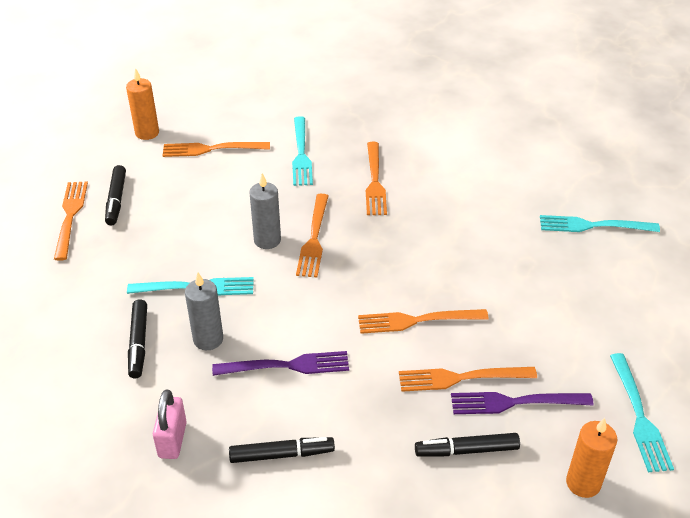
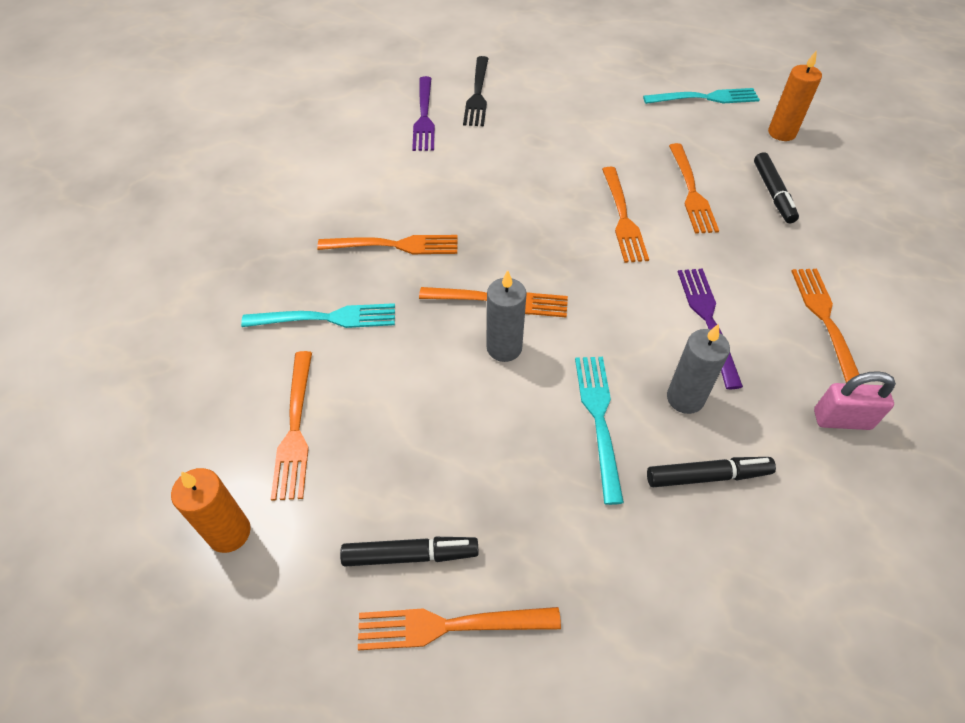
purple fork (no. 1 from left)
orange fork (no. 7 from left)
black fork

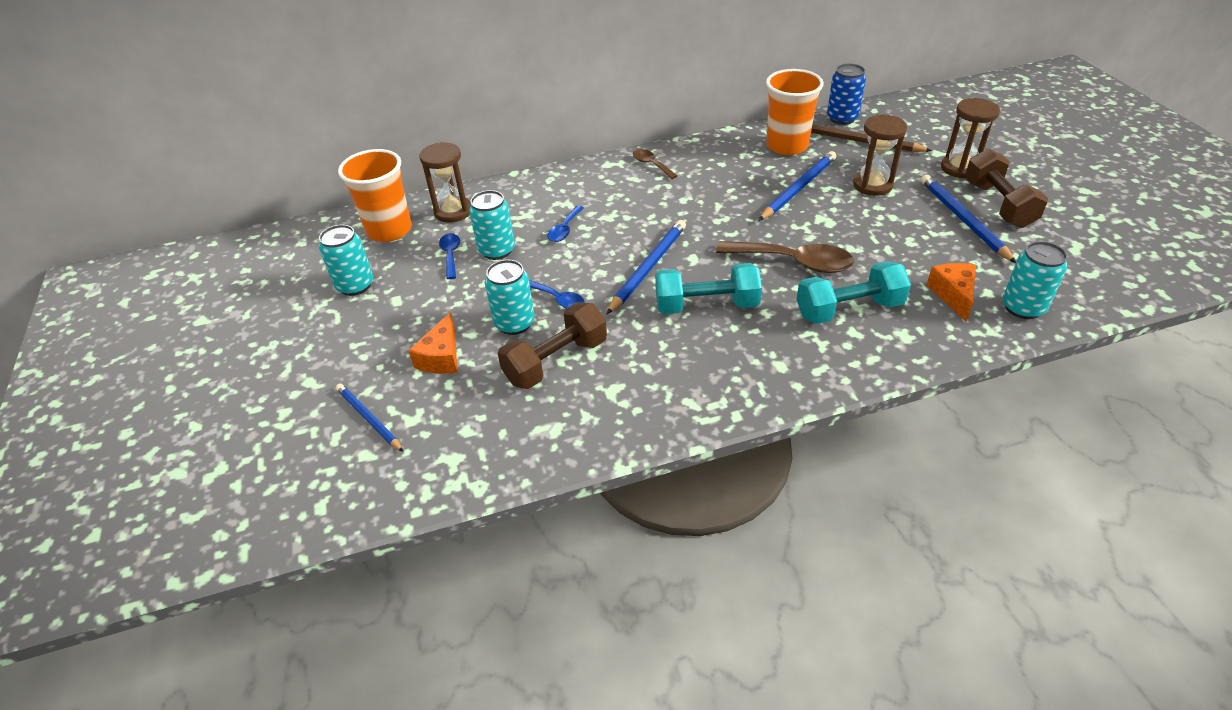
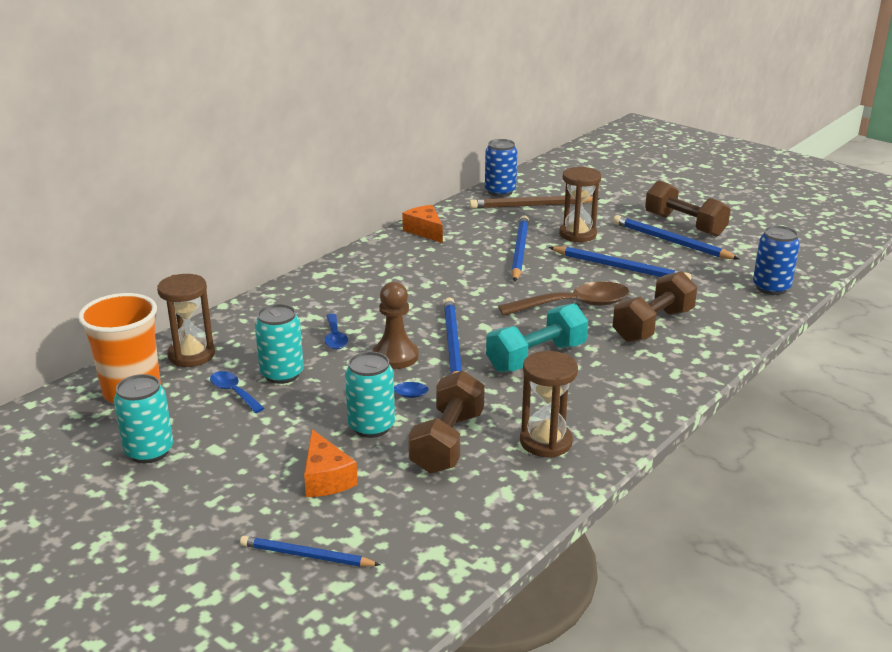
brown spoon (no. 1 from left in the first image)
orange cup (no. 2 from left in the first image)
brown pawn
blue pencil (no. 4 from left)
orange cheese (no. 2 from left)
brown hourglass (no. 2 from left)
brown dumbbell (no. 2 from left)
blue can (no. 2 from left)

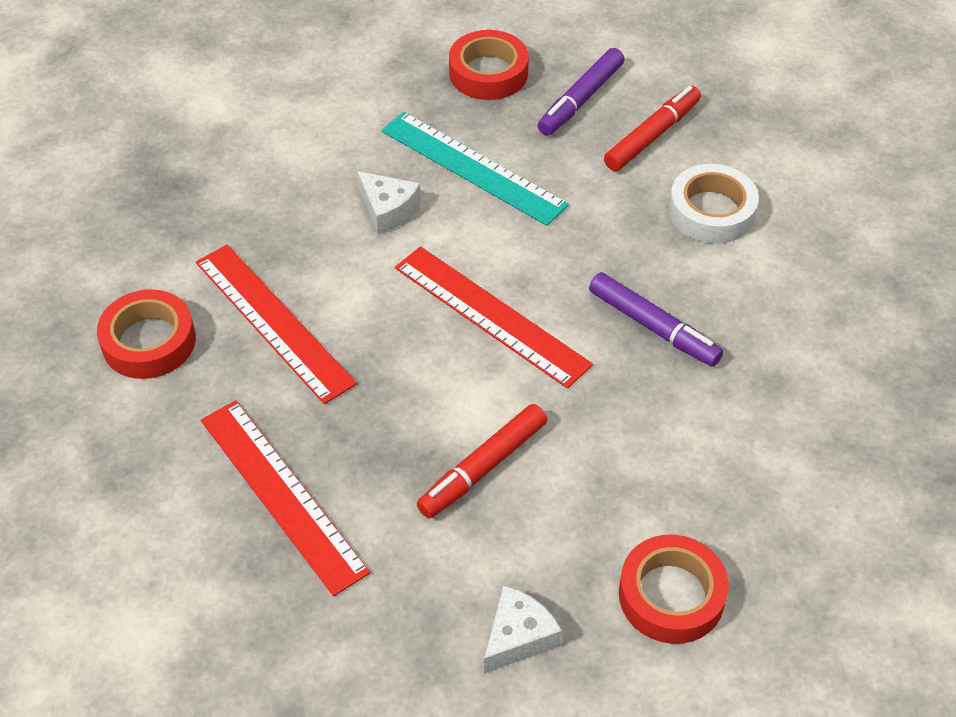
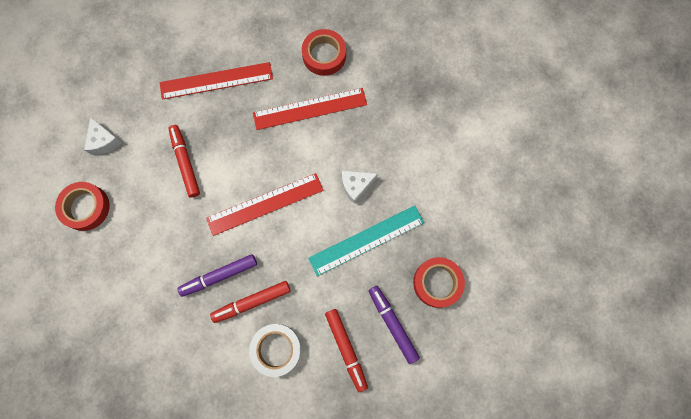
red marker (no. 2 from left)

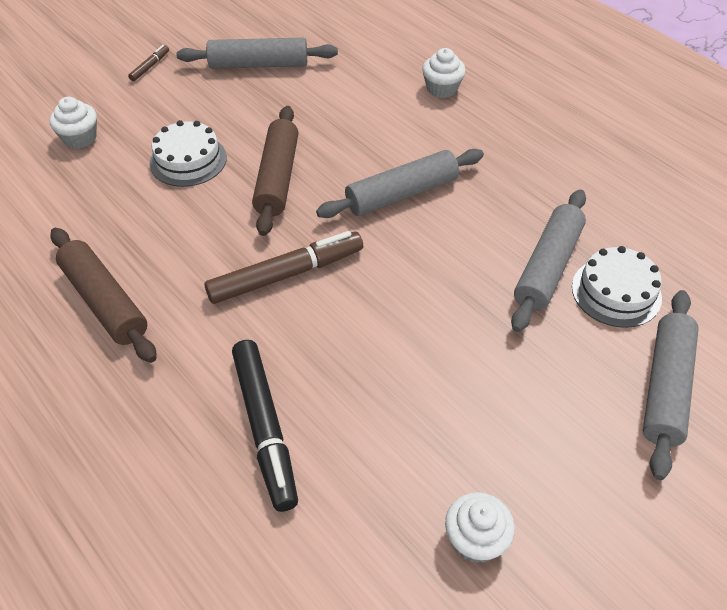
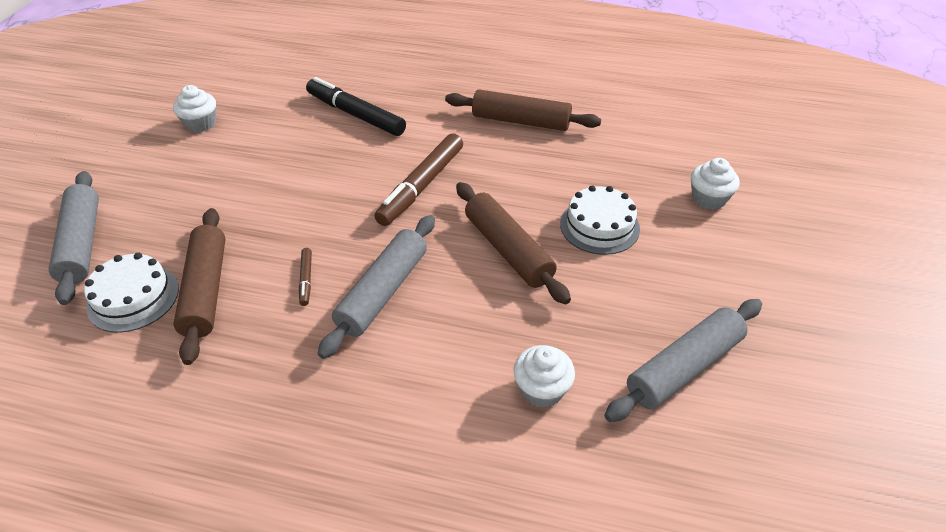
brown marker (no. 1 from left)
white cupcake (no. 2 from left)
brown rolling pin (no. 1 from left)

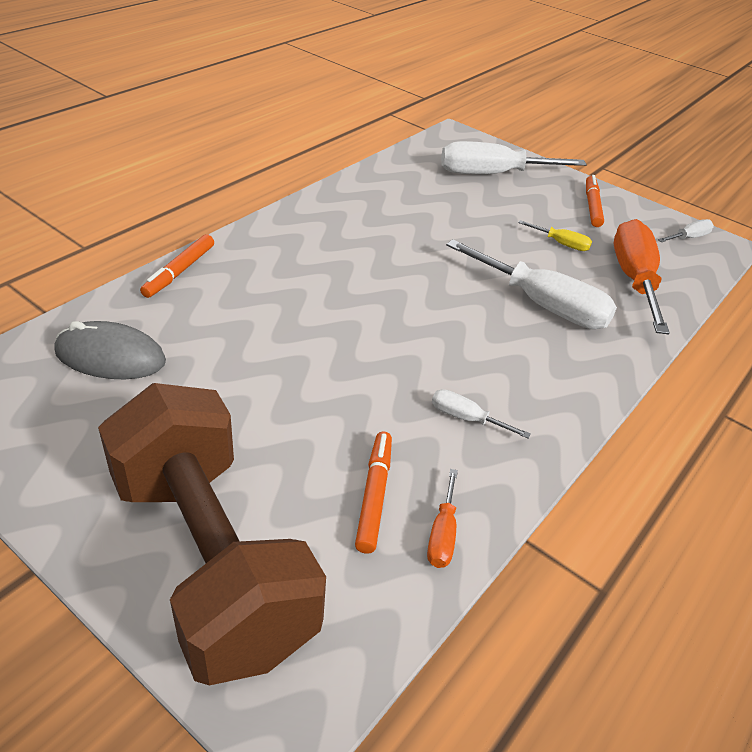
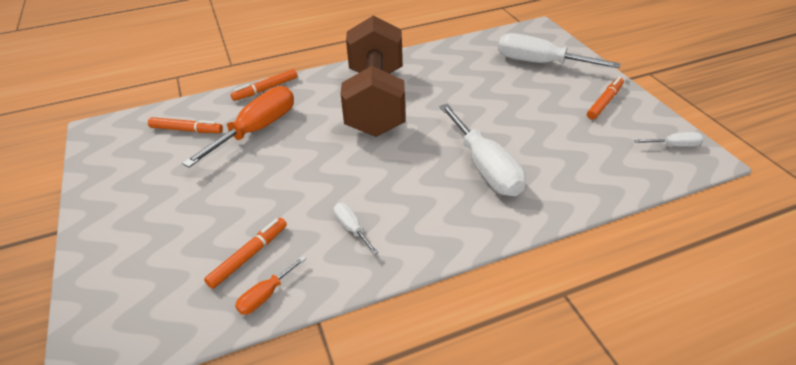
yellow screwdriver
brown dumbbell
orange screwdriver (no. 1 from left)
orange marker (no. 1 from left)

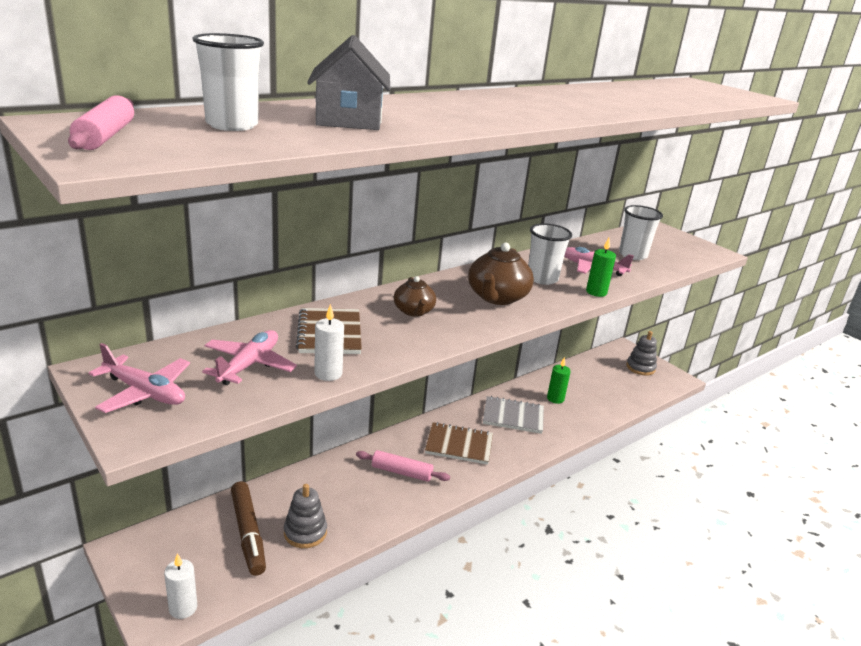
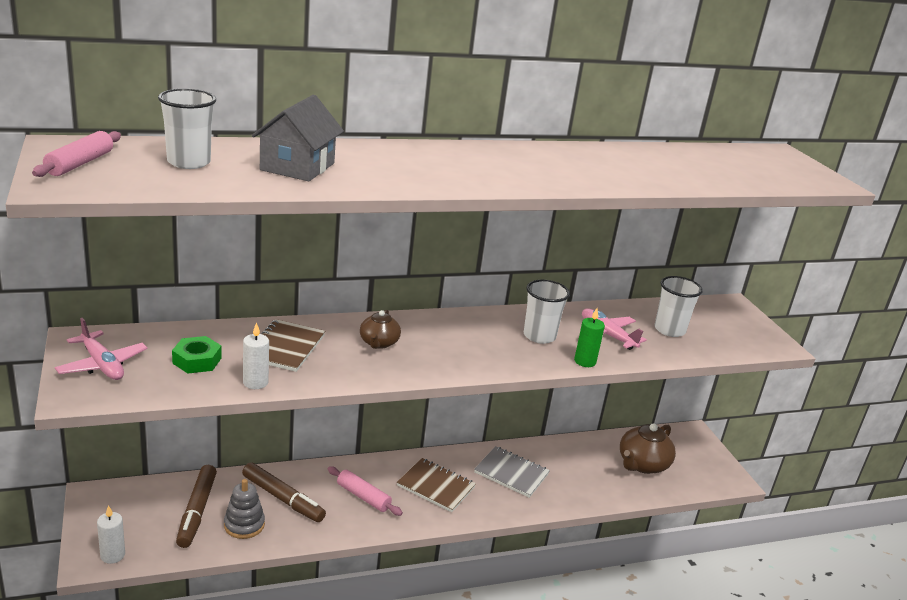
green candle (no. 1 from left in the first image)
grey stacking toy (no. 2 from left in the first image)
brown marker (no. 2 from left)
brown teapot (no. 2 from left)
green nut

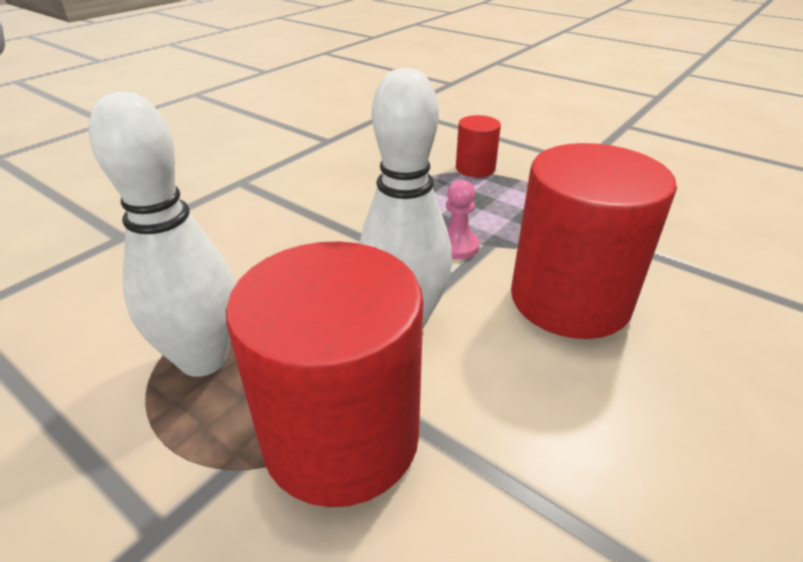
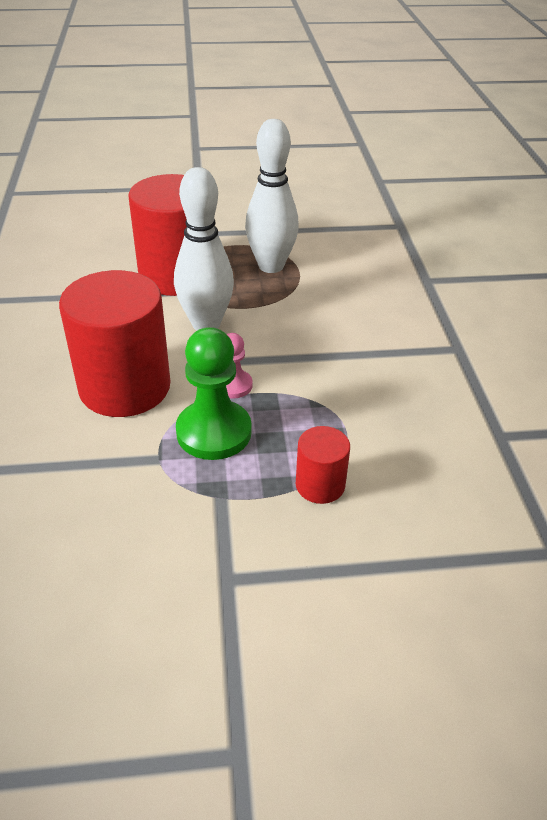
green pawn

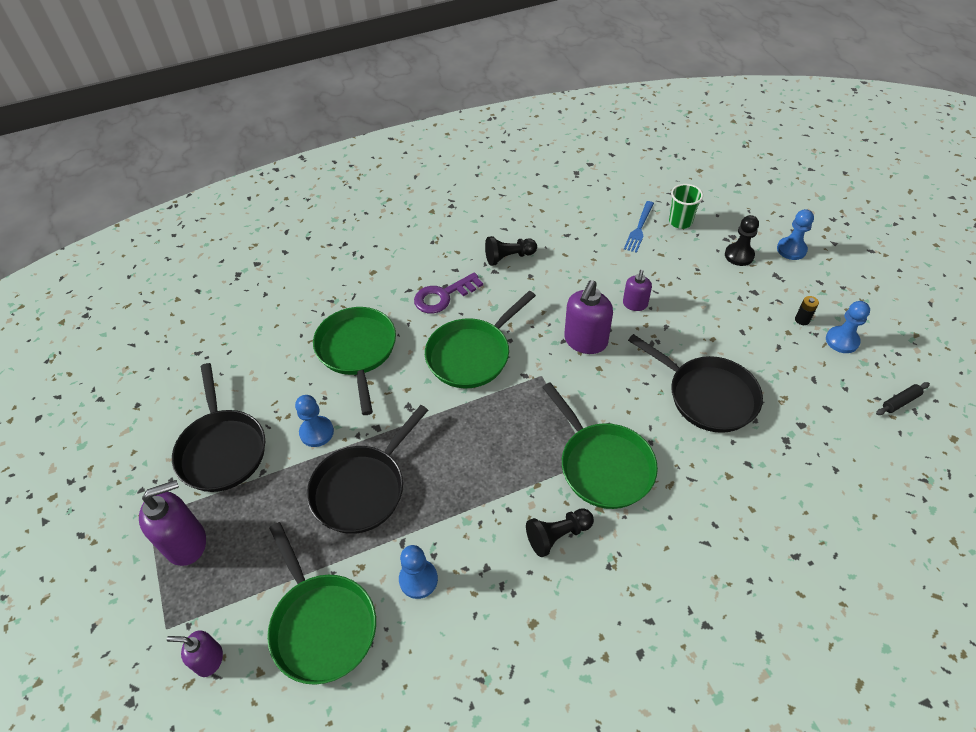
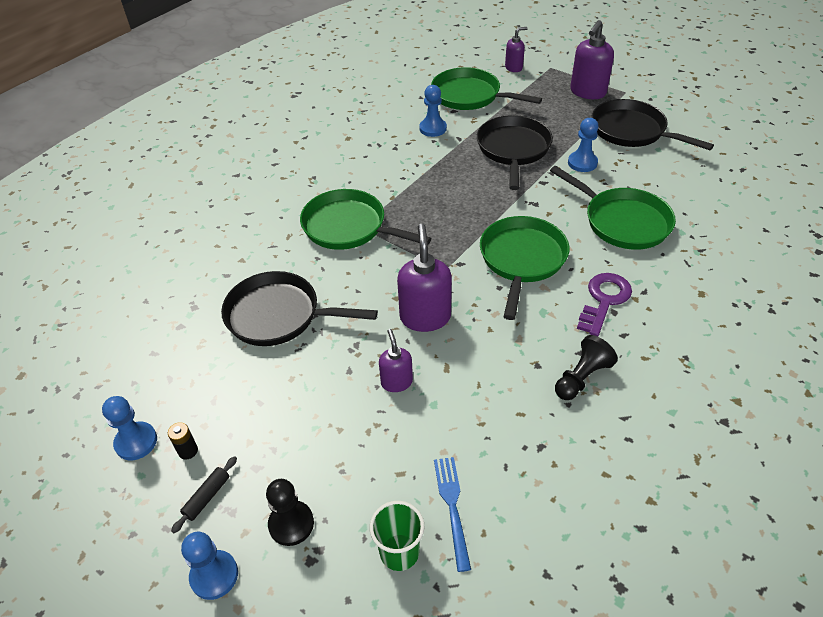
black pawn (no. 2 from left in the first image)
black rolling pin

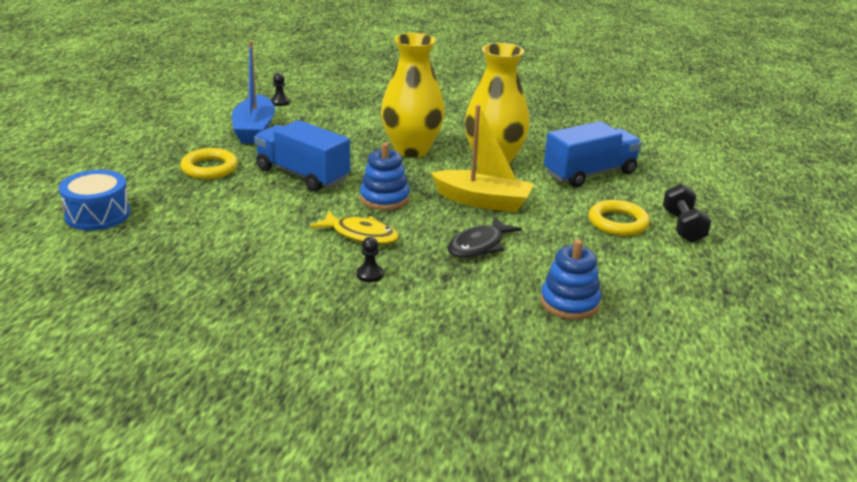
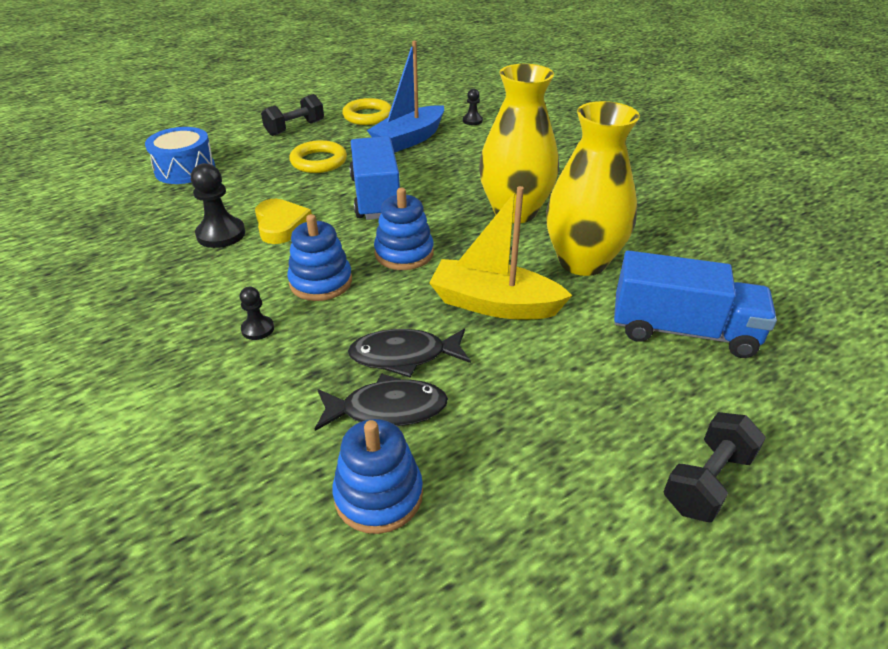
black pawn (no. 1 from left)
yellow heart
black dumbbell (no. 1 from left)
black fish (no. 1 from left)
yellow ring (no. 2 from left)
blue stacking toy (no. 1 from left)
yellow boat

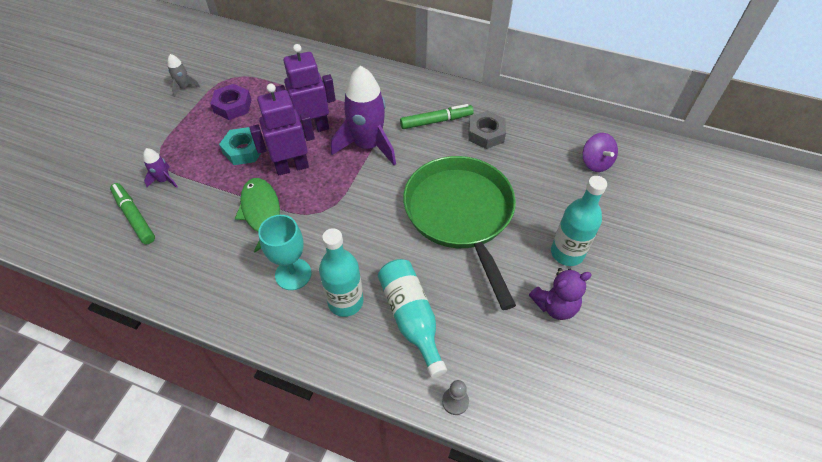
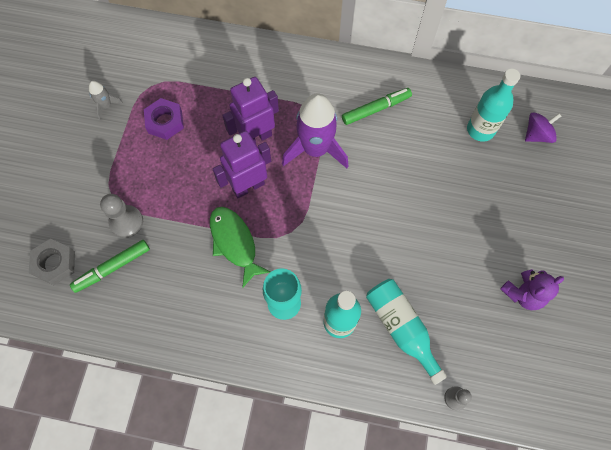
turquoise nut
green pan
grey nut
turquoise bottle (no. 3 from left)
grey pawn (no. 1 from left)
green marker (no. 1 from left)
purple spinning top

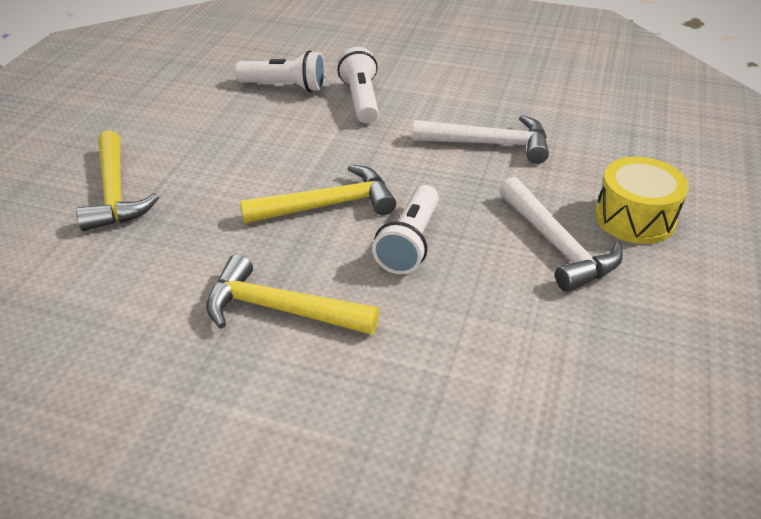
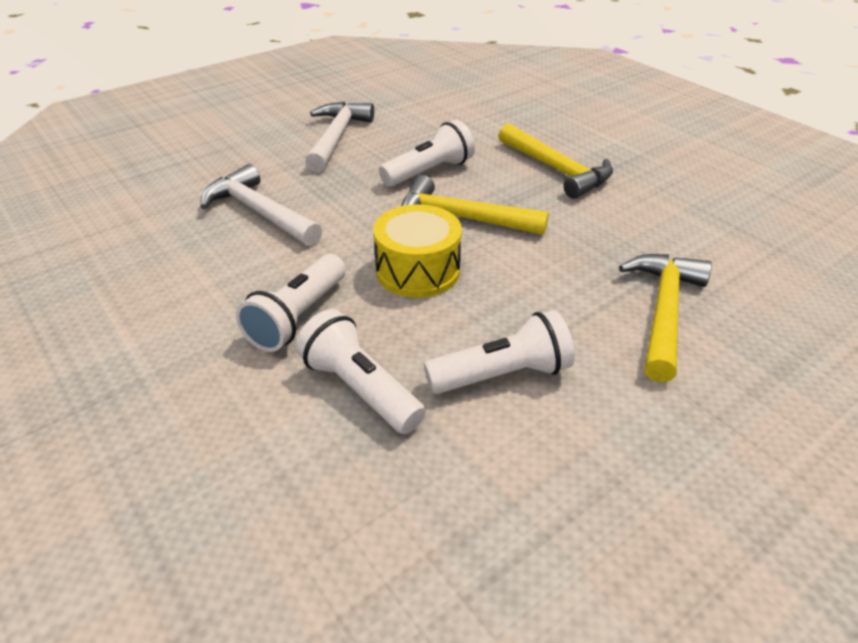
white flashlight (no. 4 from left)
yellow drum

